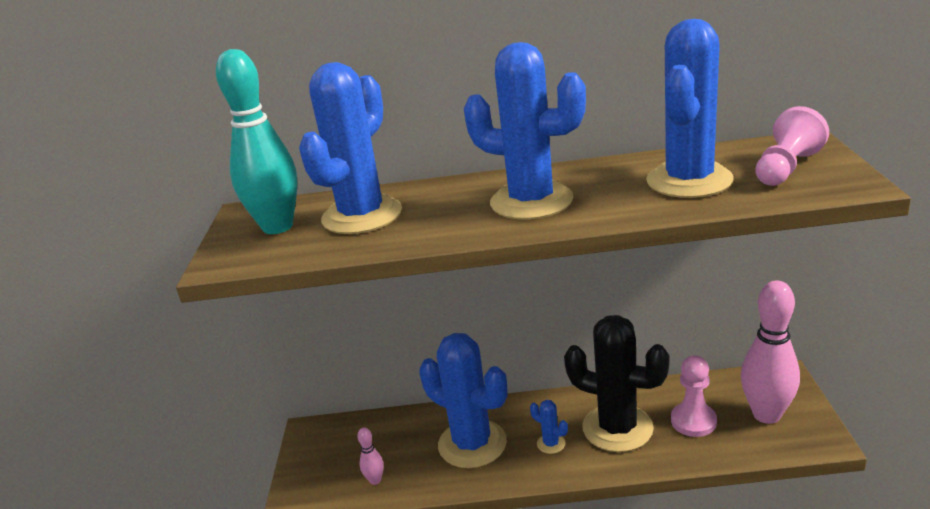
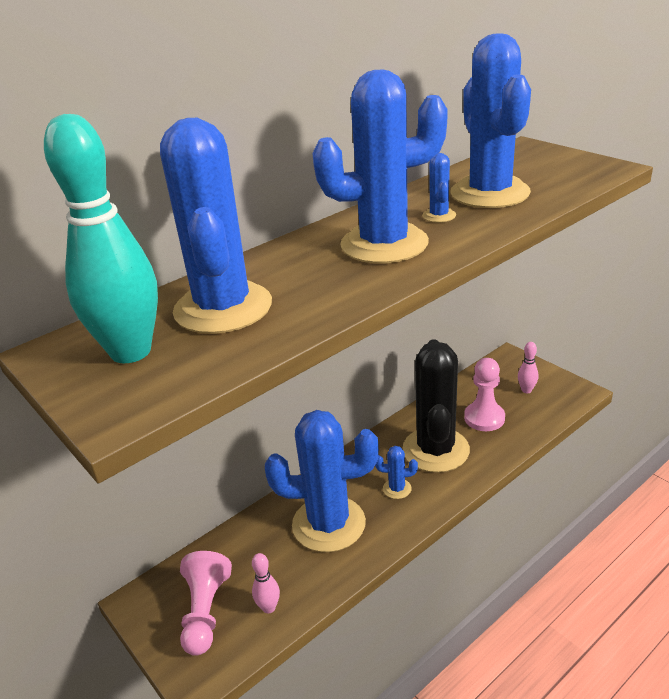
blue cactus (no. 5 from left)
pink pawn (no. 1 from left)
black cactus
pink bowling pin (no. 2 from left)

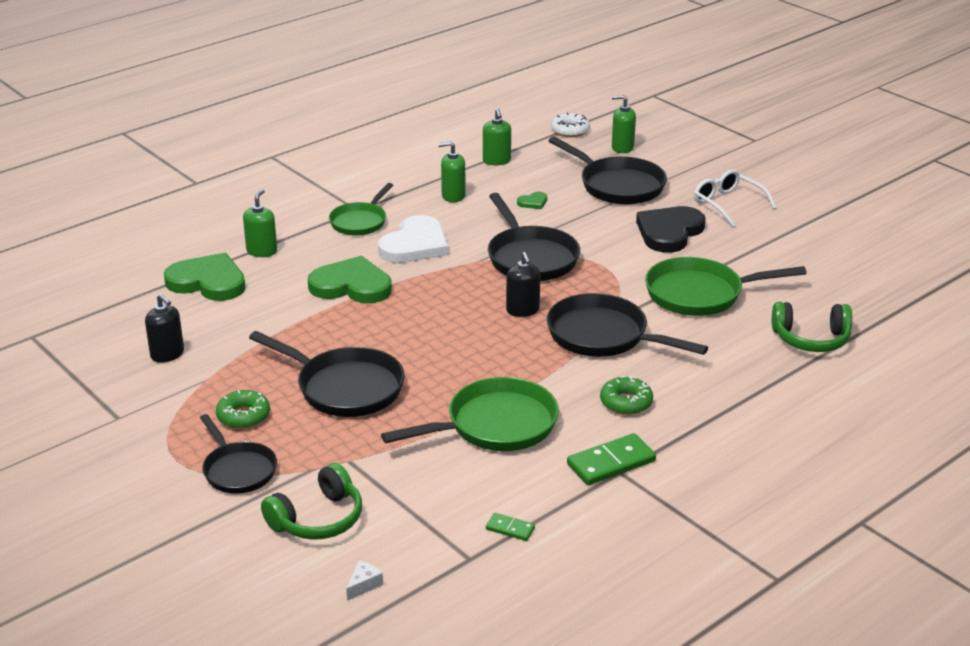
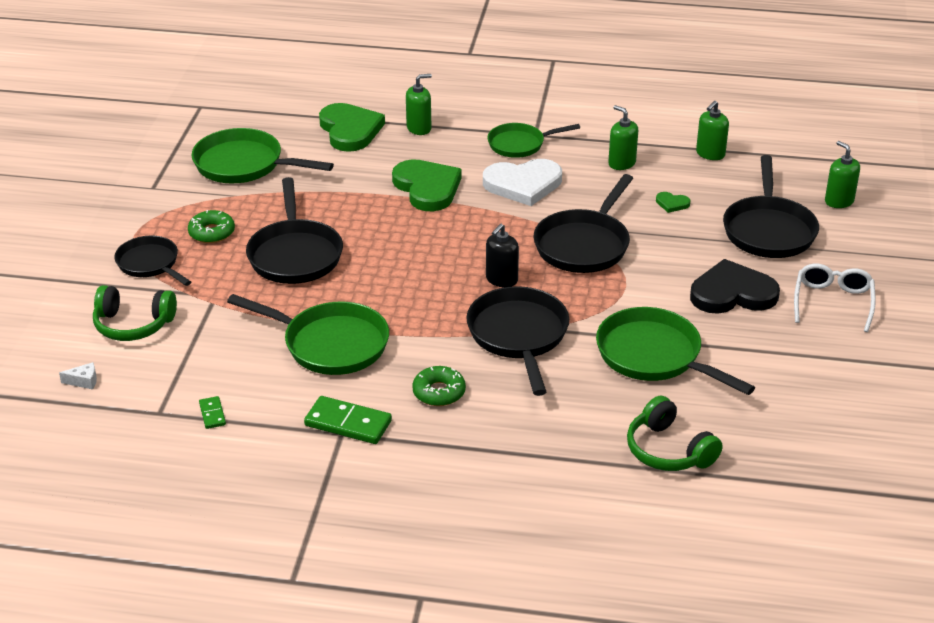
white donut
green pan (no. 1 from left)
black pan (no. 1 from left)

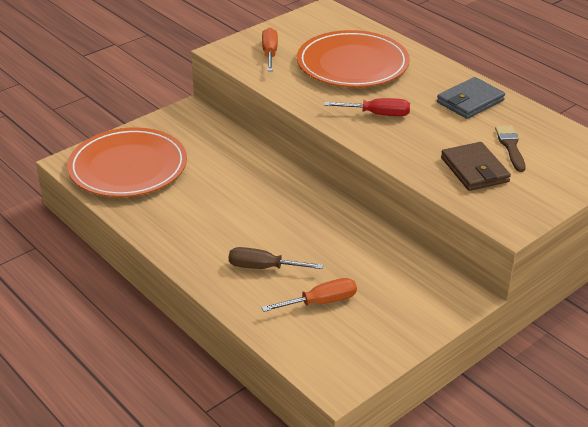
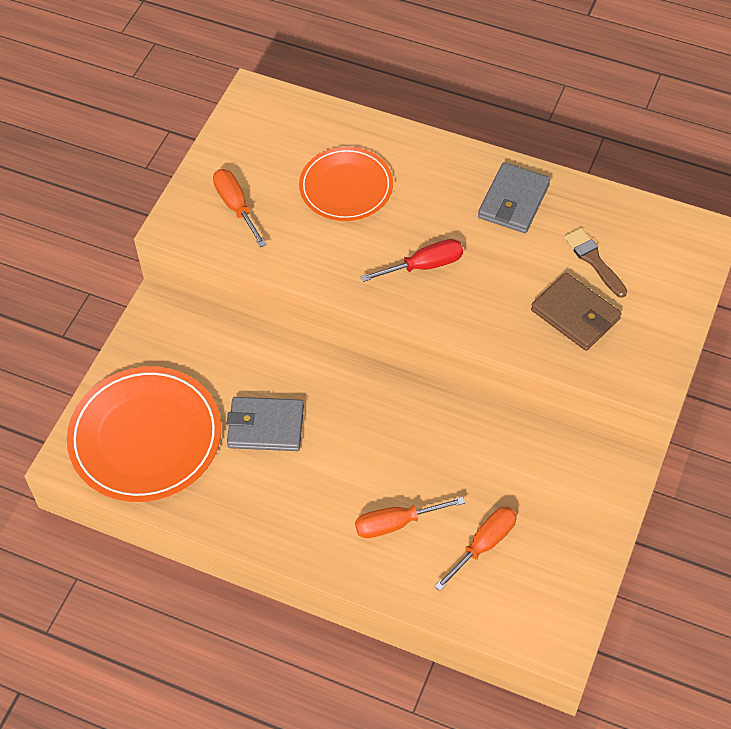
grey wallet (no. 1 from left)
orange screwdriver (no. 2 from left)
orange plate (no. 2 from left)

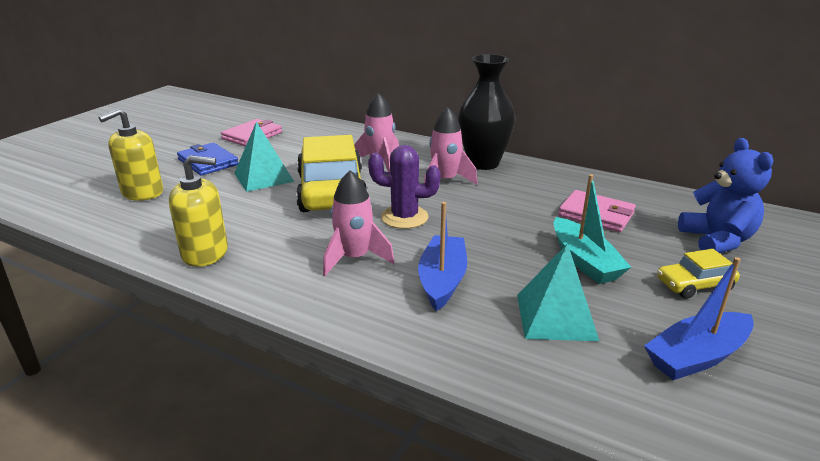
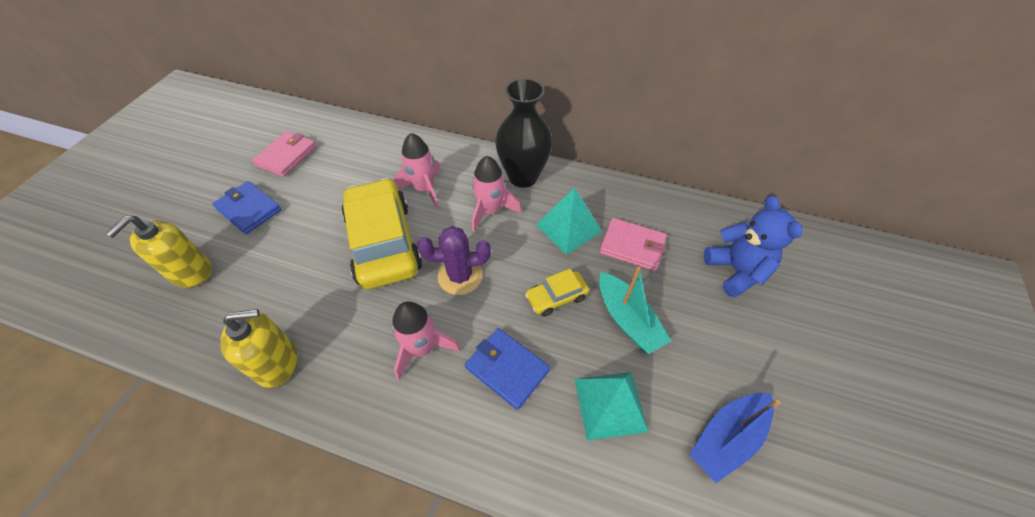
turquoise pyramid (no. 1 from left)
yellow car (no. 2 from left)
blue wallet (no. 2 from left)

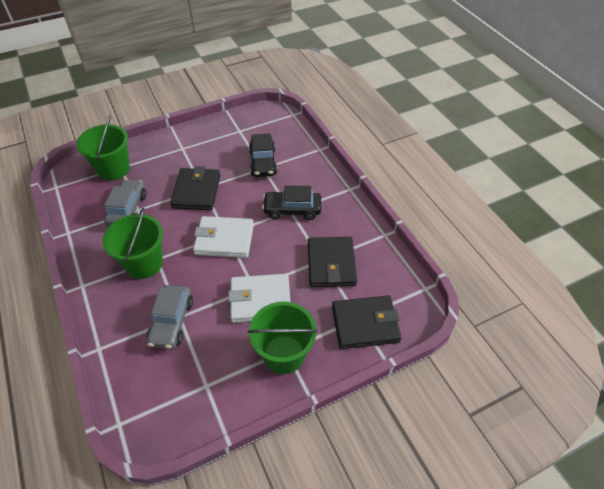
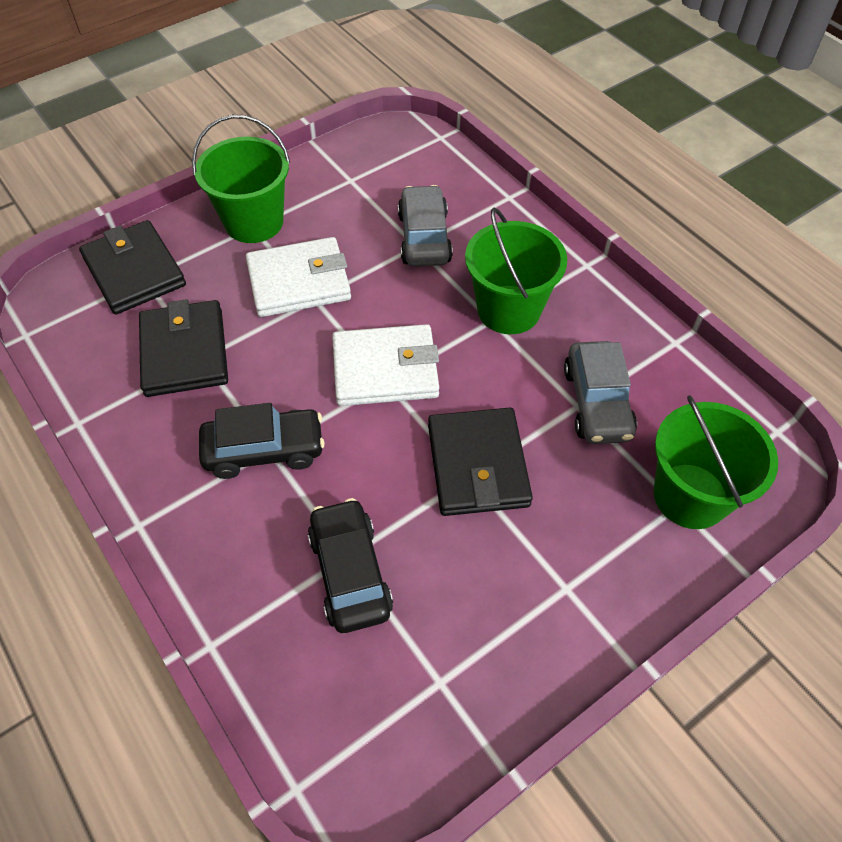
black wallet (no. 1 from left)

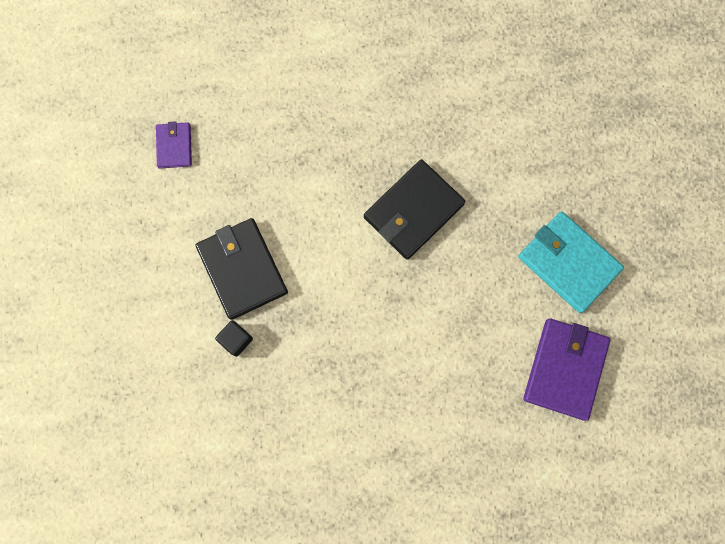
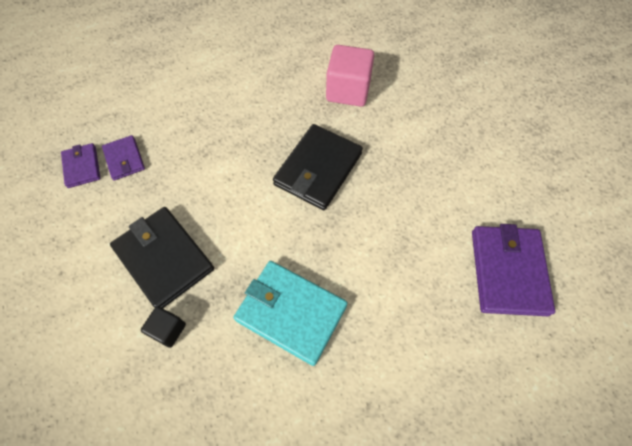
purple wallet (no. 2 from left)
pink cube
turquoise wallet

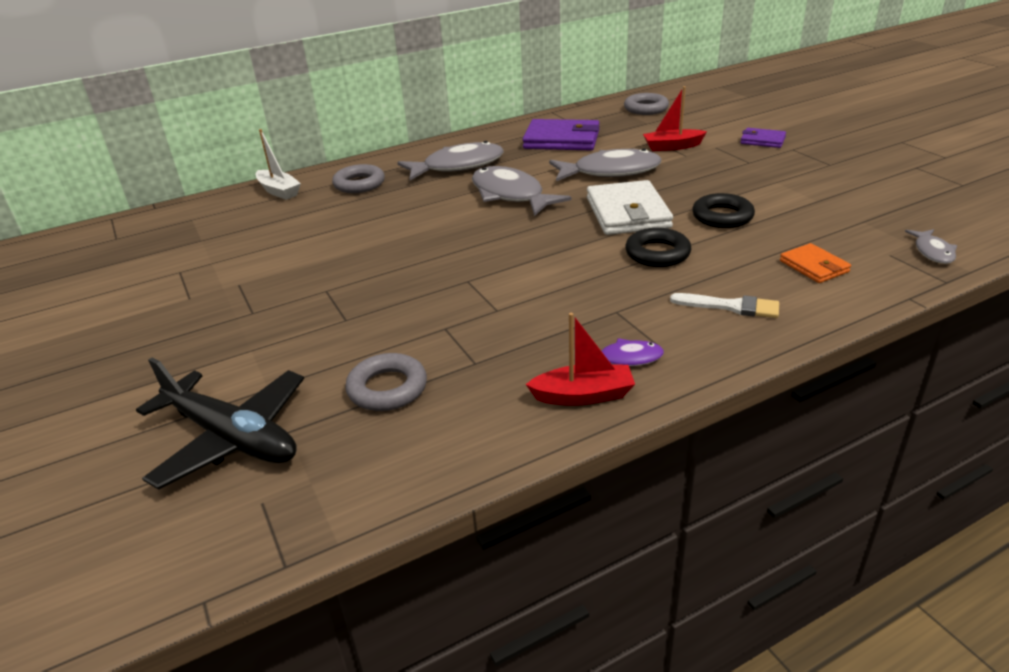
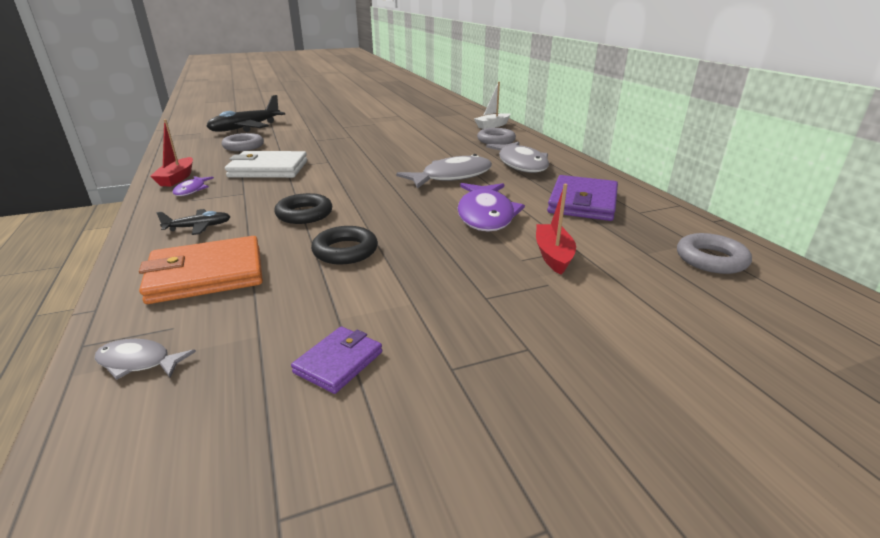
white wallet
purple wallet (no. 1 from left)
black plane (no. 1 from left)
purple fish (no. 2 from left)
orange wallet

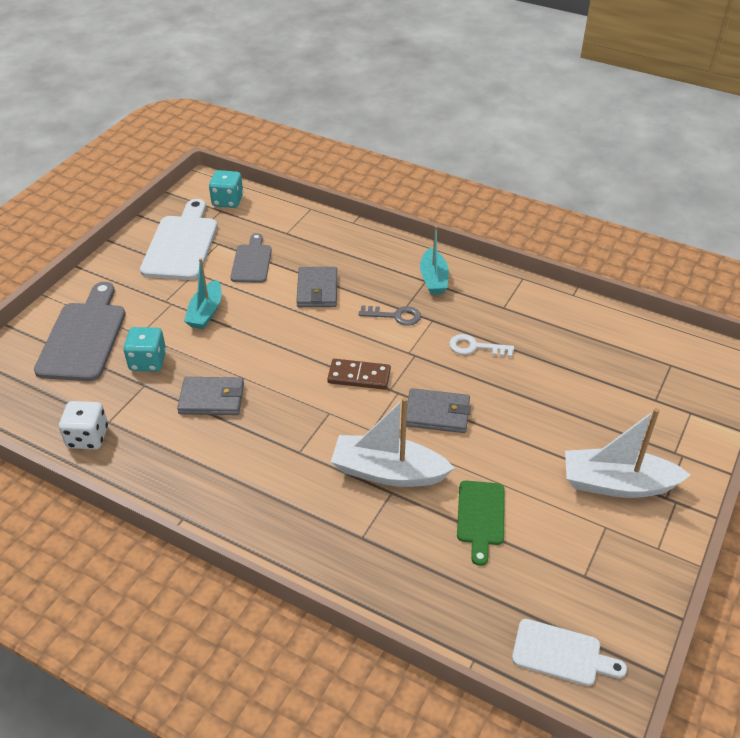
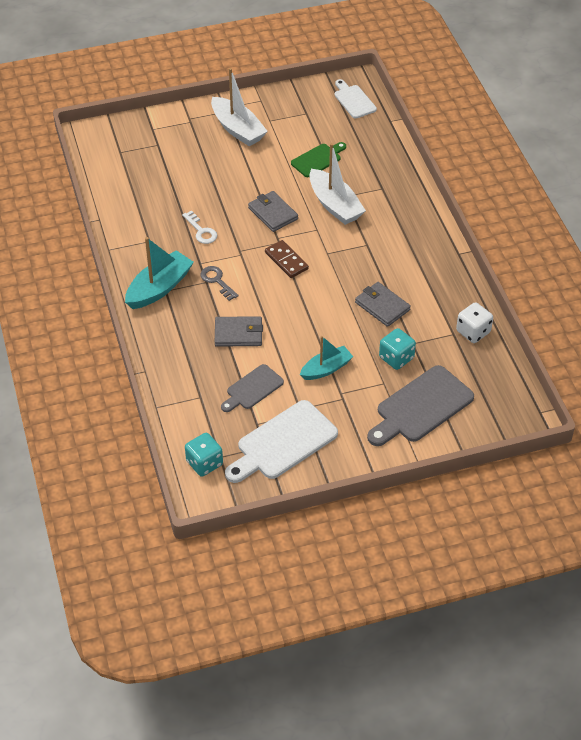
grey wallet (no. 1 from left)
turquoise boat (no. 1 from left)

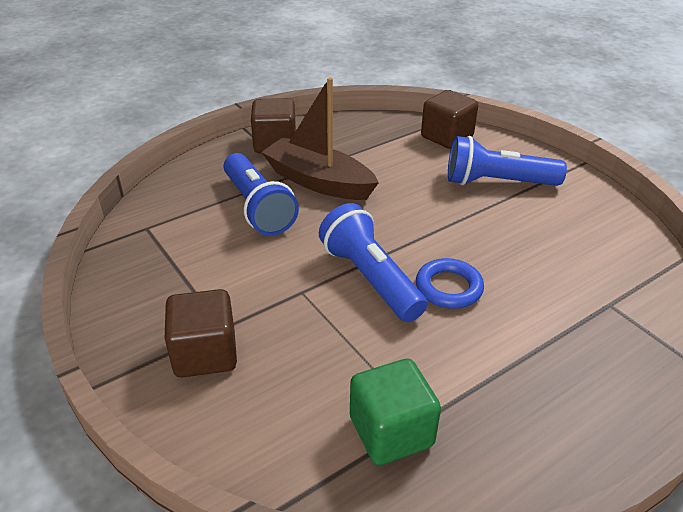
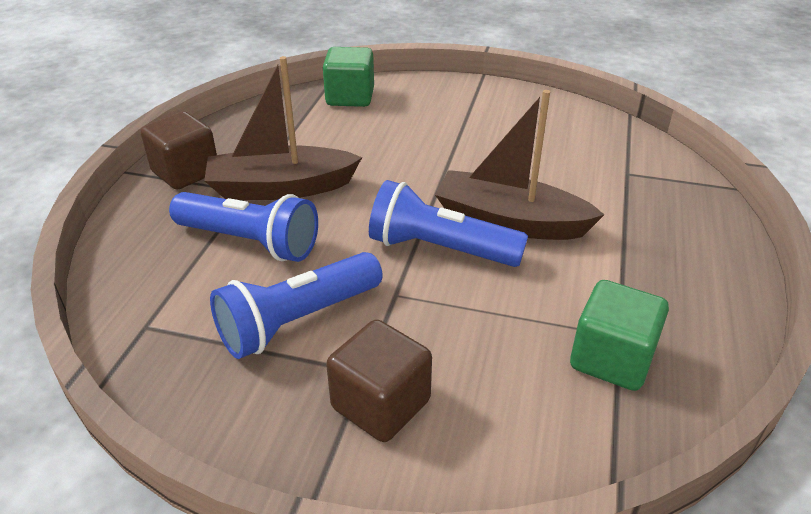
blue flashlight (no. 2 from left)
brown boat (no. 2 from left)
green cube (no. 1 from left)

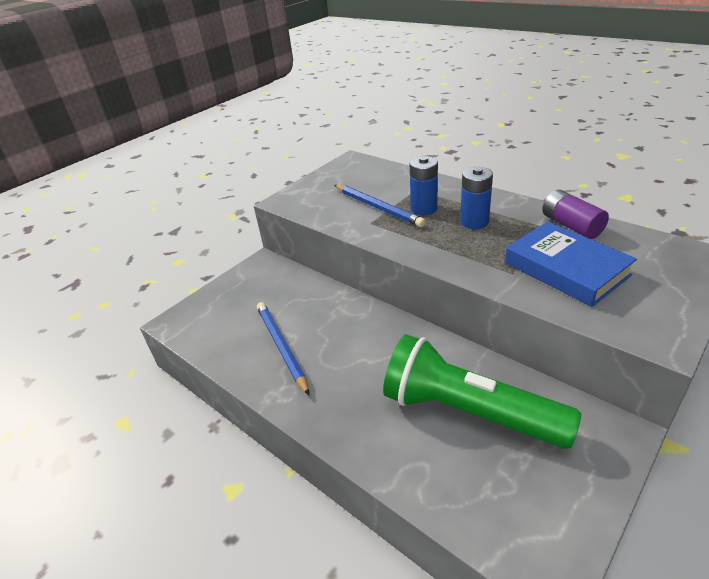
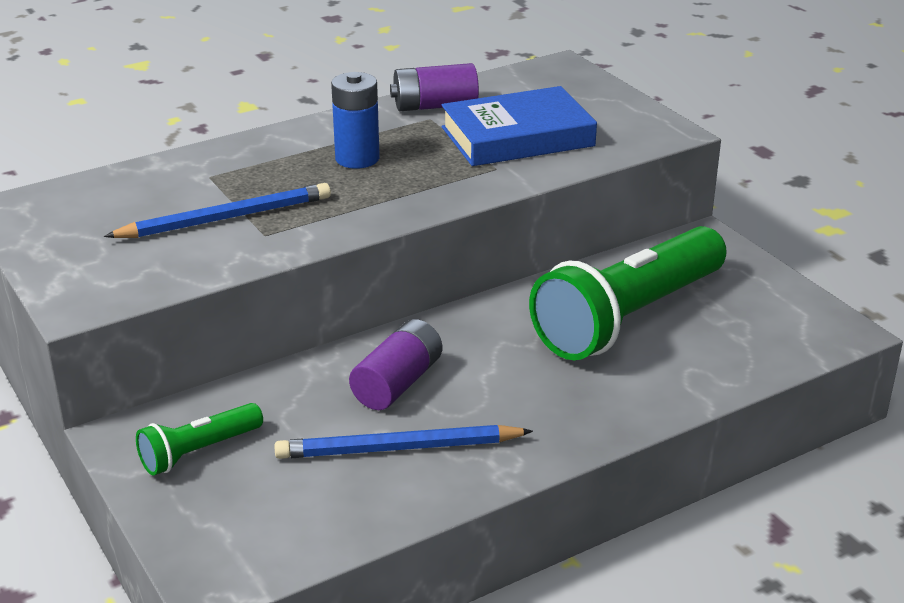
blue battery (no. 1 from left in the first image)
green flashlight (no. 1 from left)
purple battery (no. 1 from left)

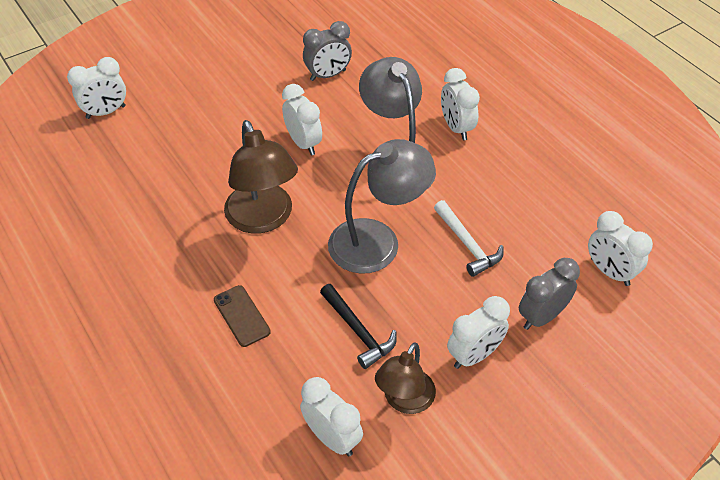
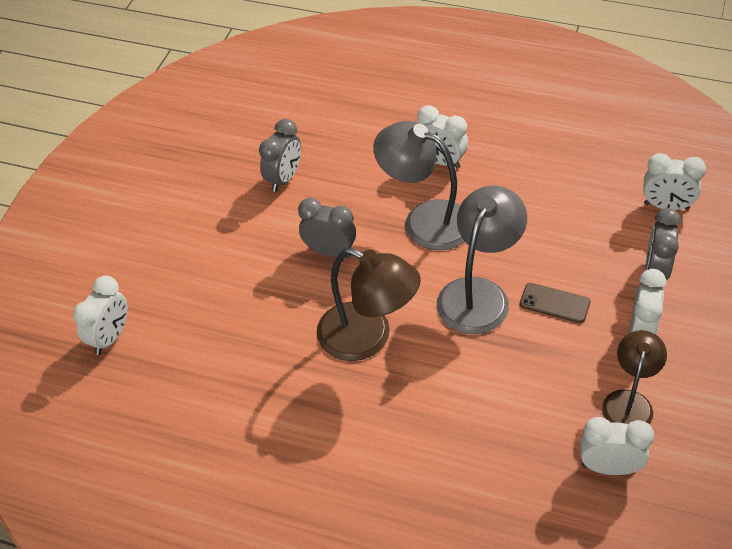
black hammer
white hammer
brown phone
grey clock (no. 2 from left)
brown lamp (no. 2 from left)

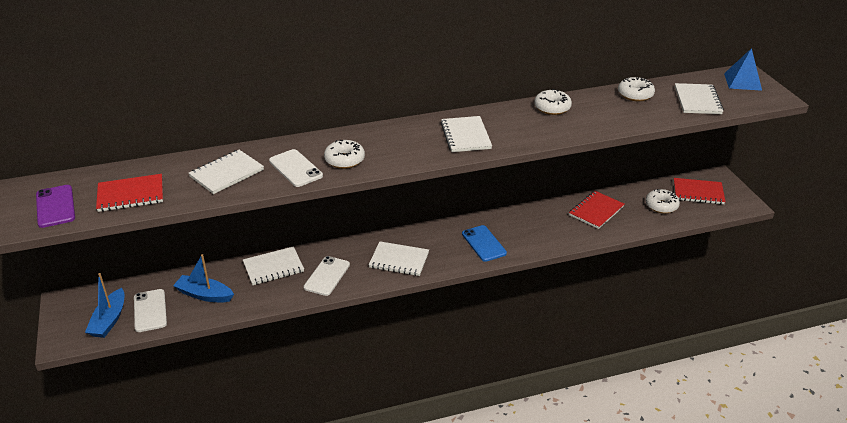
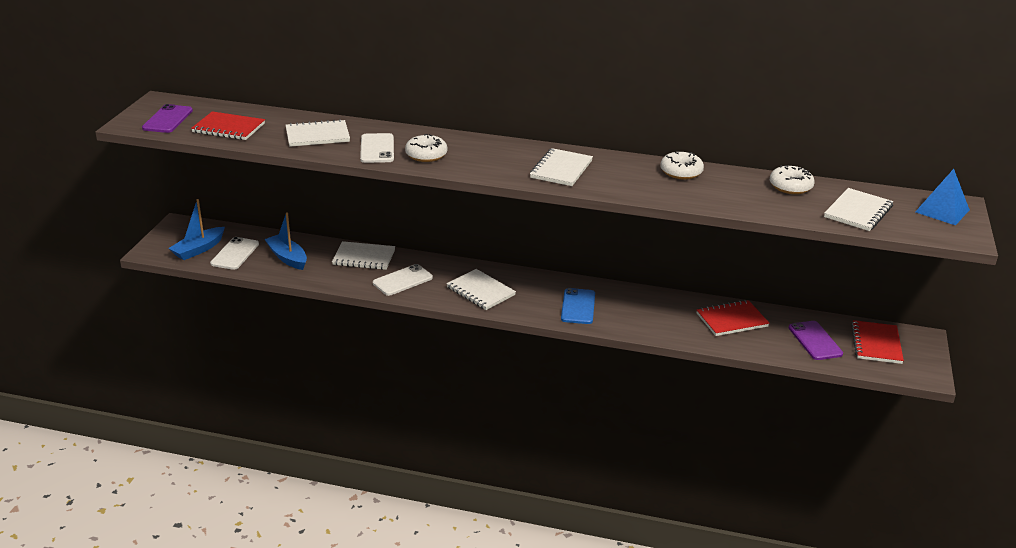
purple phone (no. 2 from left)
red notebook (no. 3 from left)

